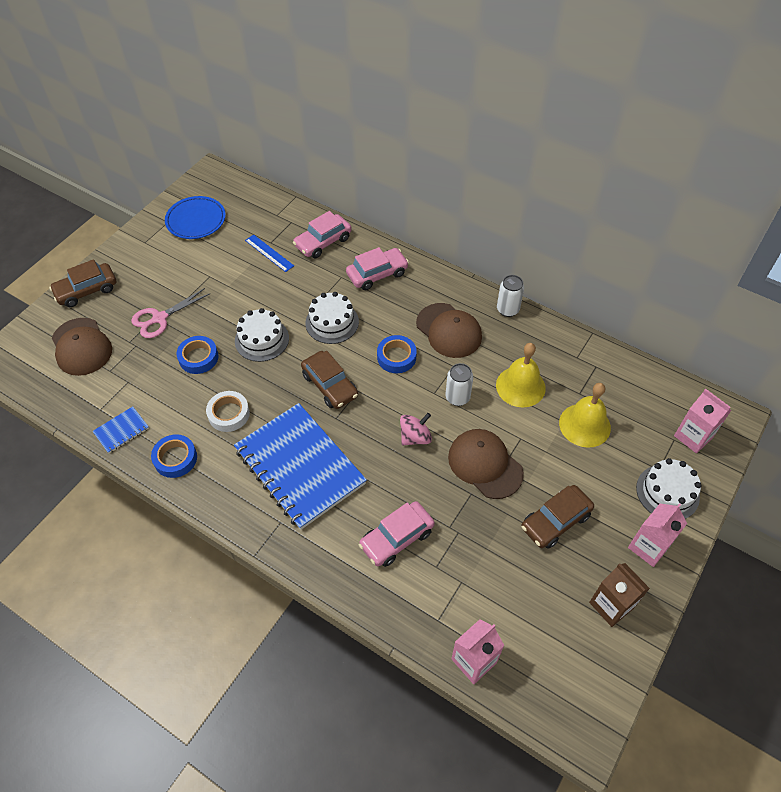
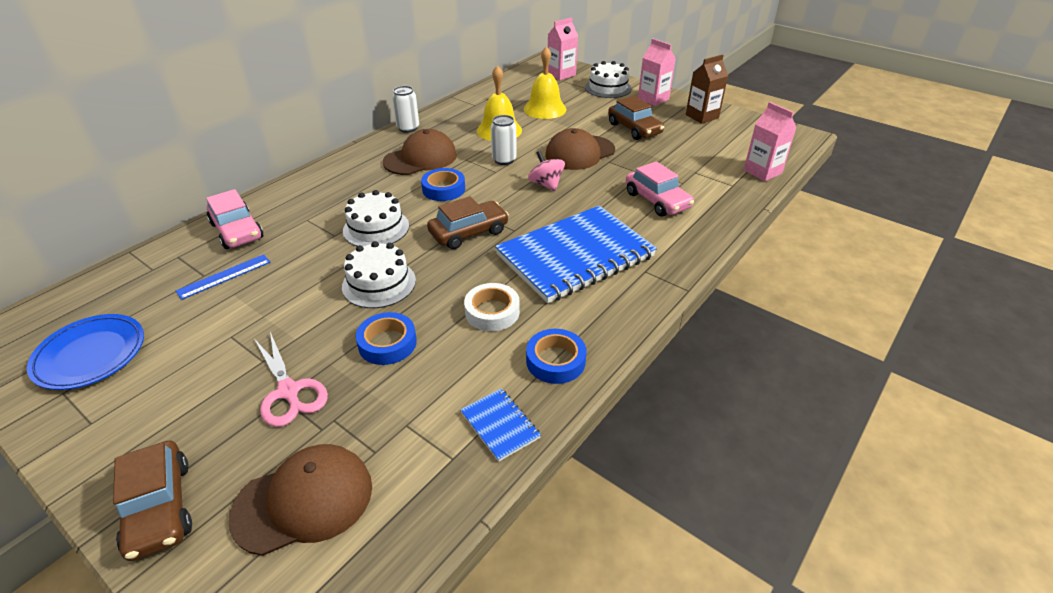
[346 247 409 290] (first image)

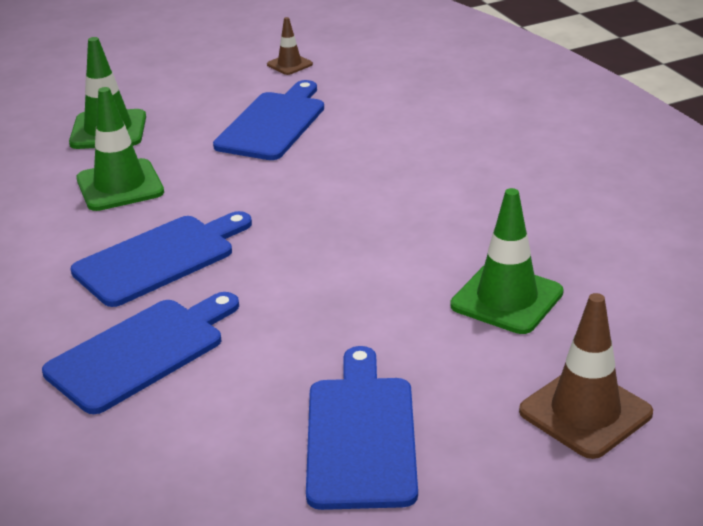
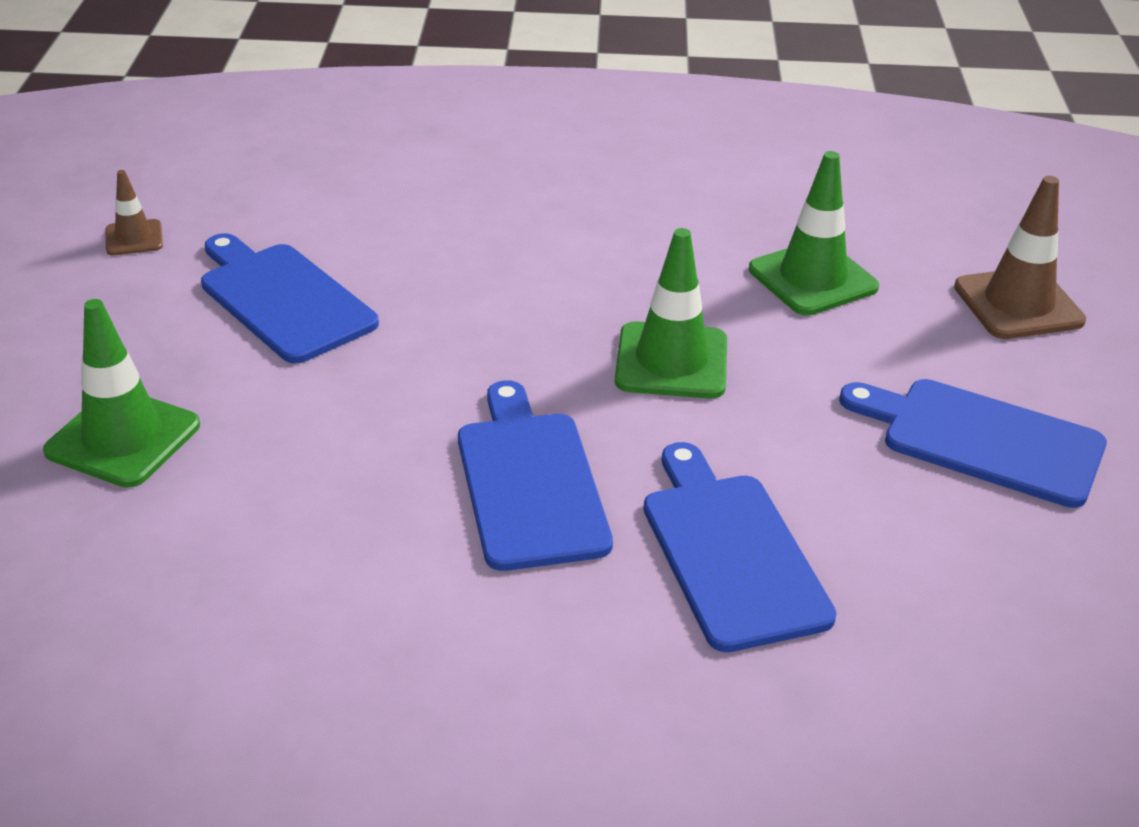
[615 228 727 399]

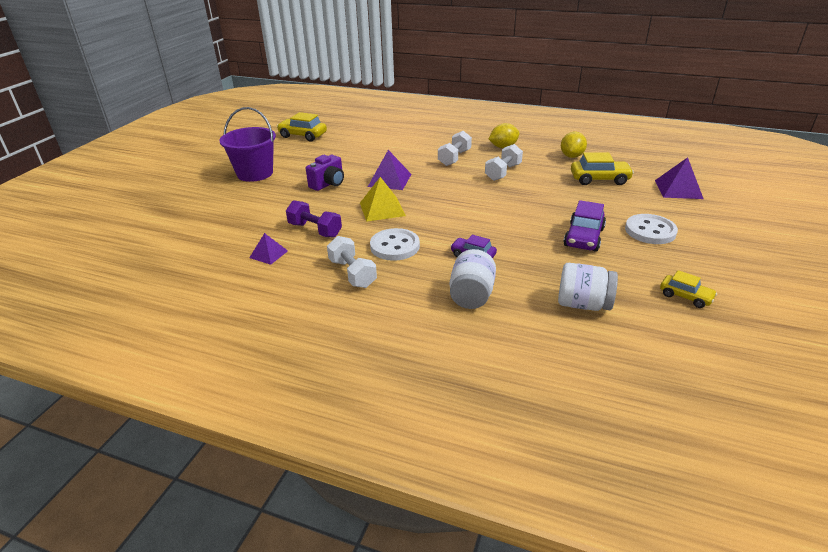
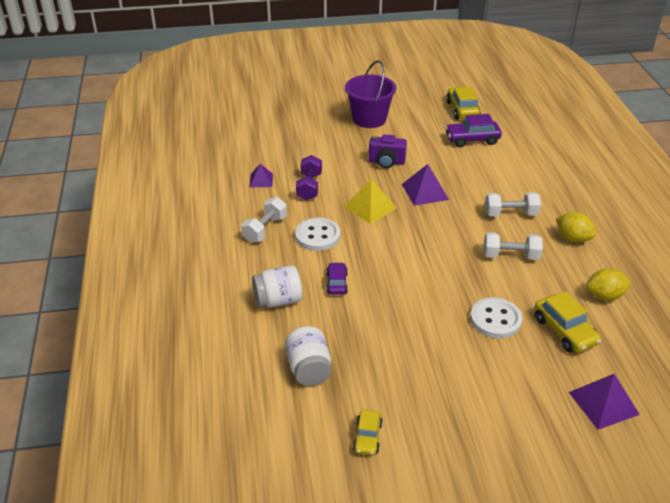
[445 114 502 147]
[470 297 523 338]

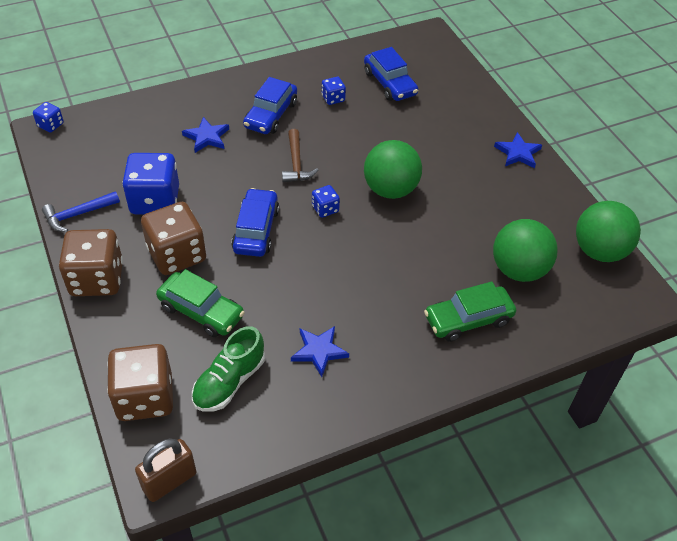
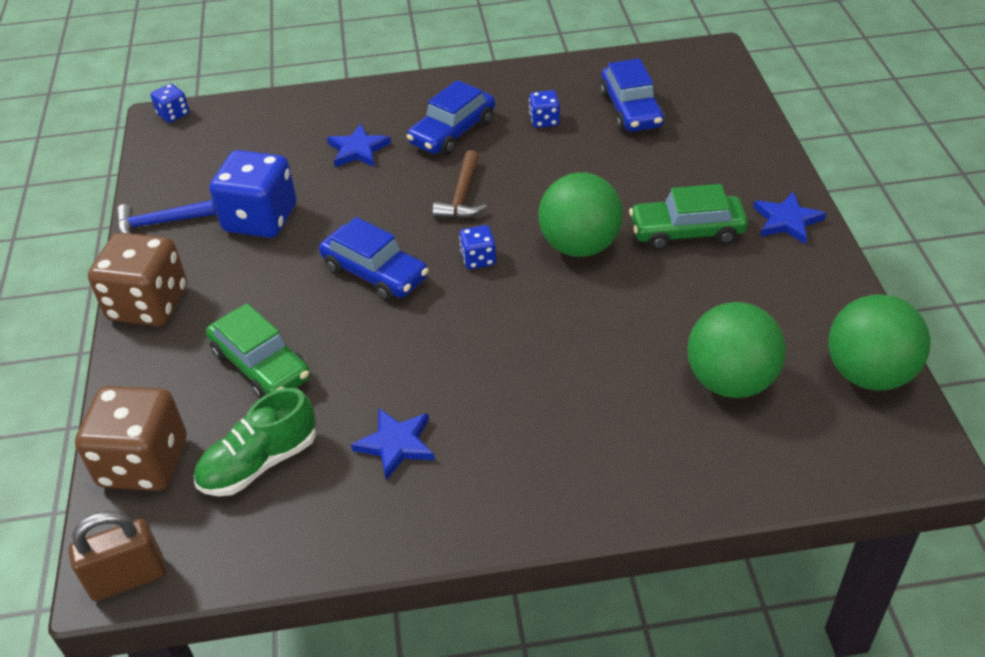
[141 202 206 275] (first image)
[629 184 748 250]
[319 217 429 301]

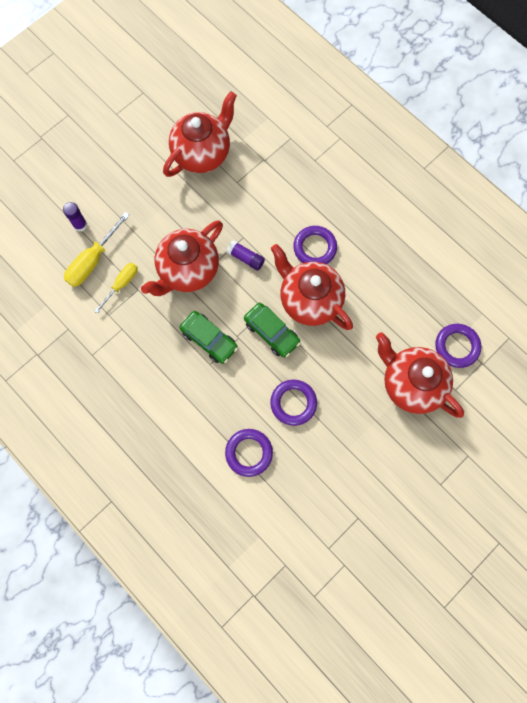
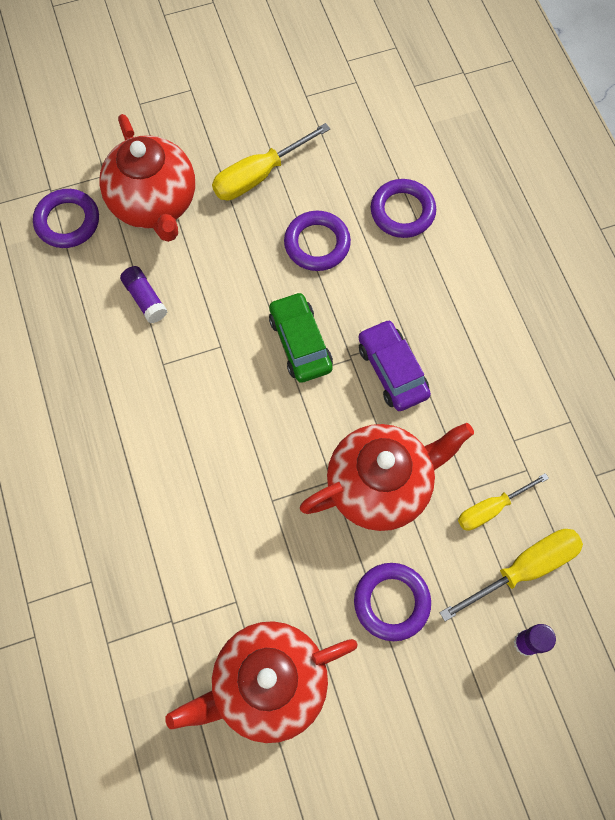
[271 244 353 330] (first image)
[212 123 330 200]
[120 266 167 323]
[354 563 431 641]
[358 319 431 411]

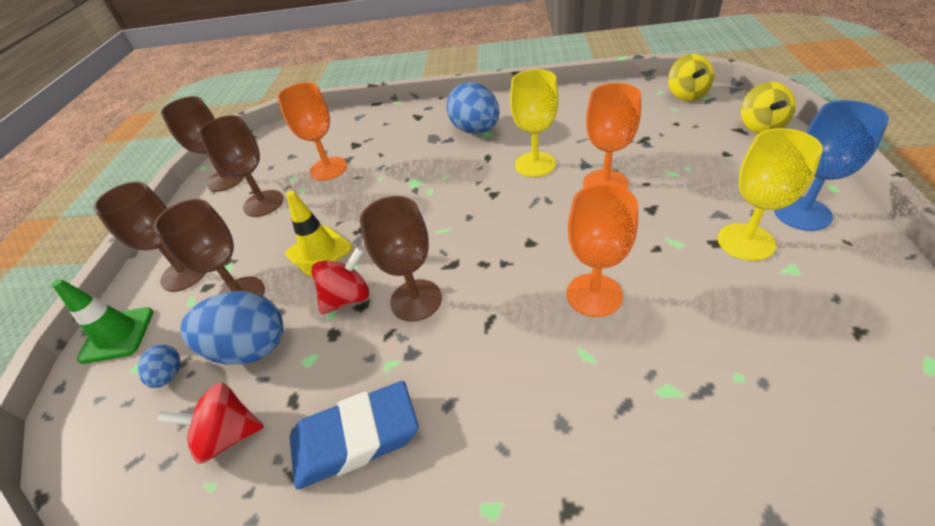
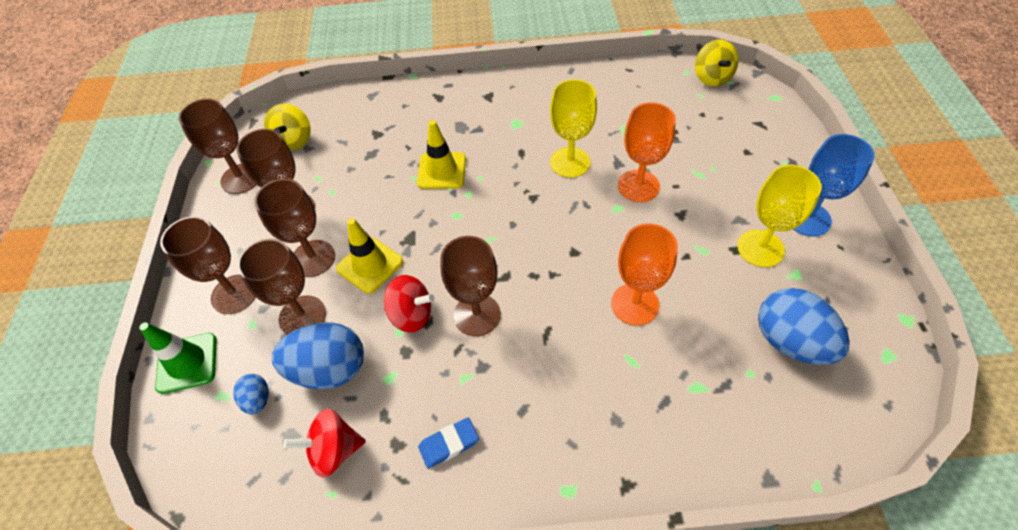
[277 82 347 181] (first image)
[254 179 335 277]
[417 120 466 189]
[758 288 850 365]
[264 103 311 151]
[384 275 435 332]
[418 418 479 469]

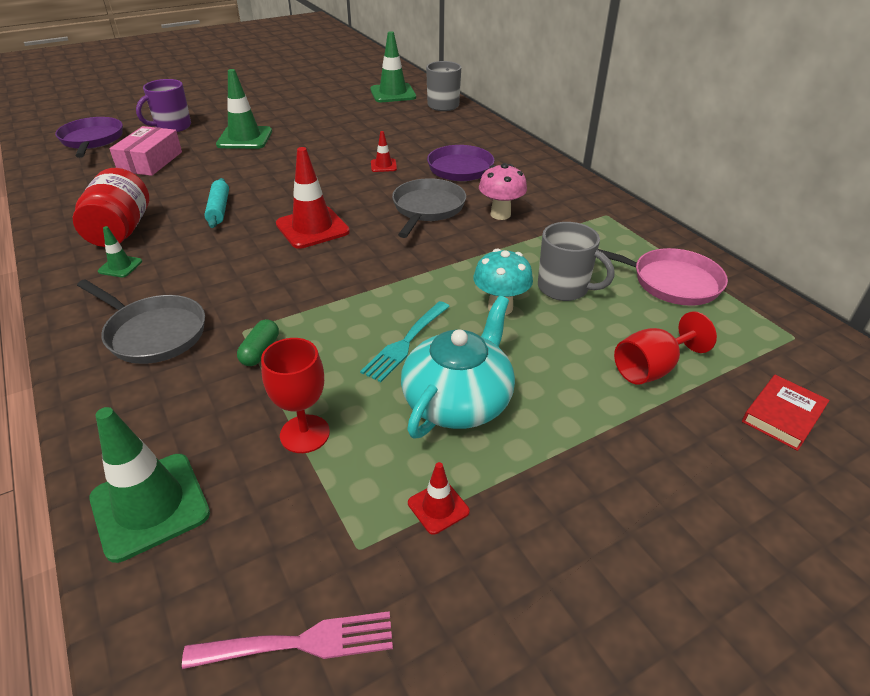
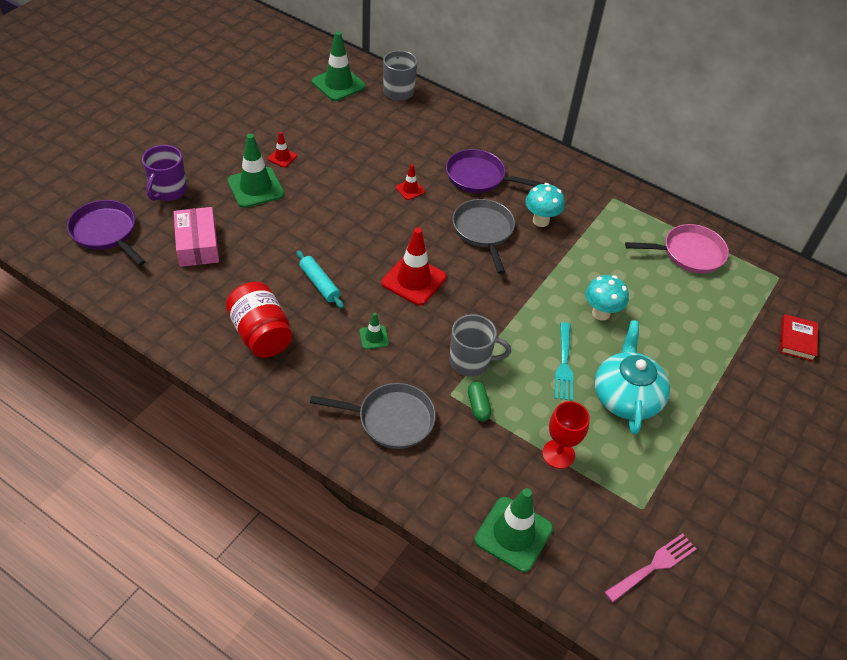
[614 311 717 385] (first image)
[359 313 389 349]
[268 132 297 167]
[449 314 511 377]
[525 183 565 227]

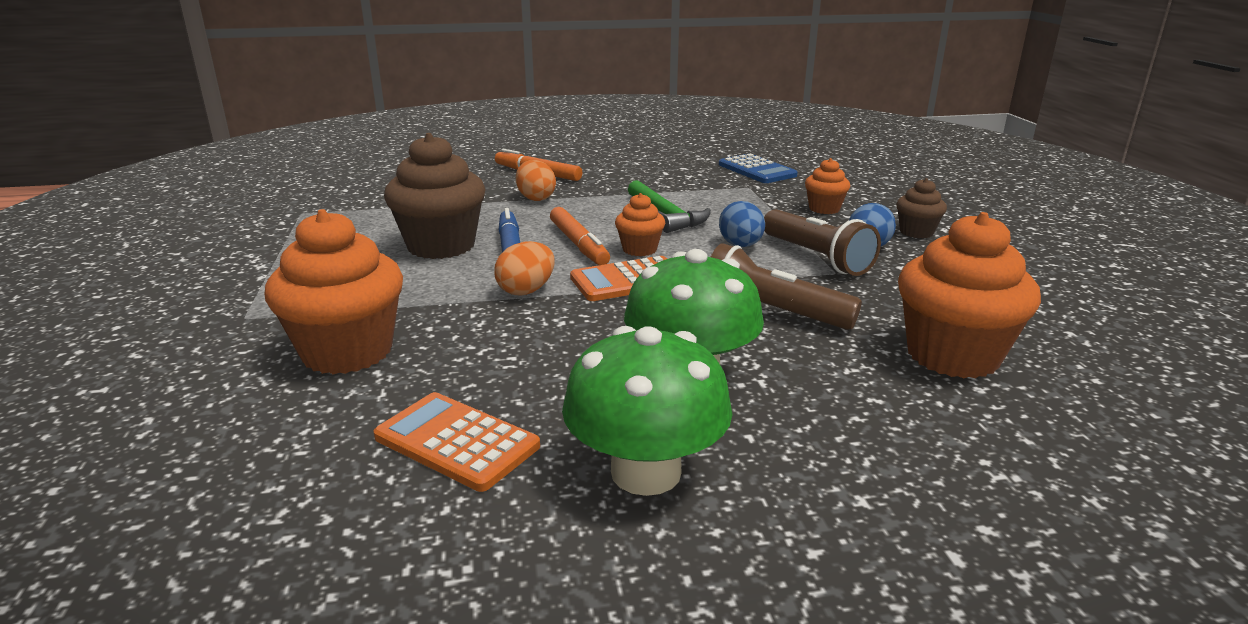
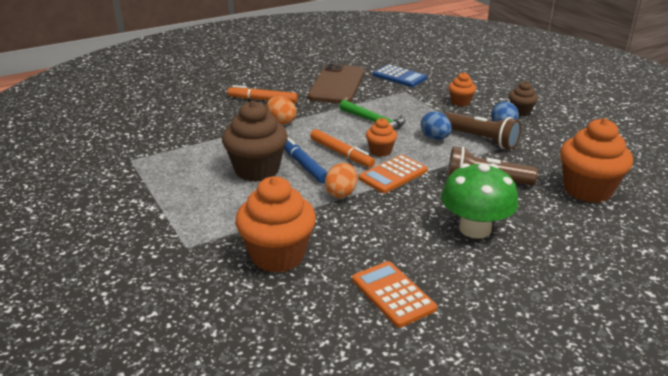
[562 326 733 496] (first image)
[308 63 364 103]
[352 261 437 328]

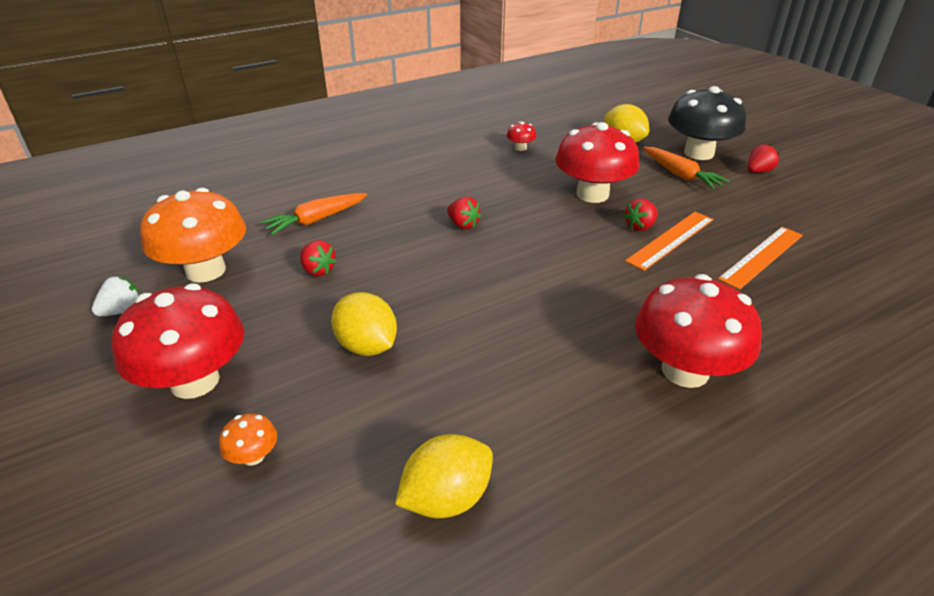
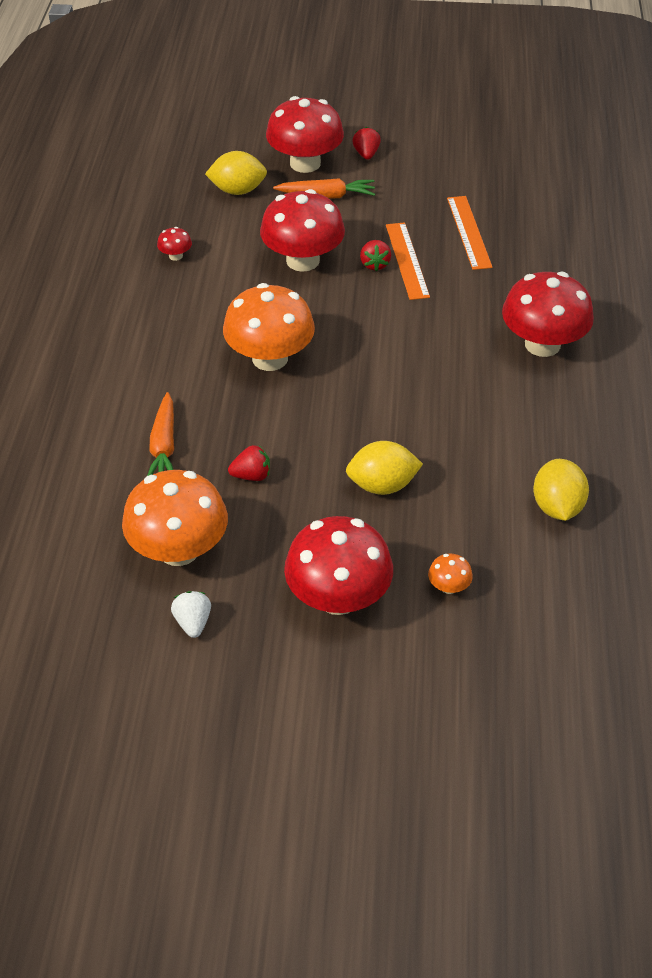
[223 283 315 371]
[266 96 344 173]

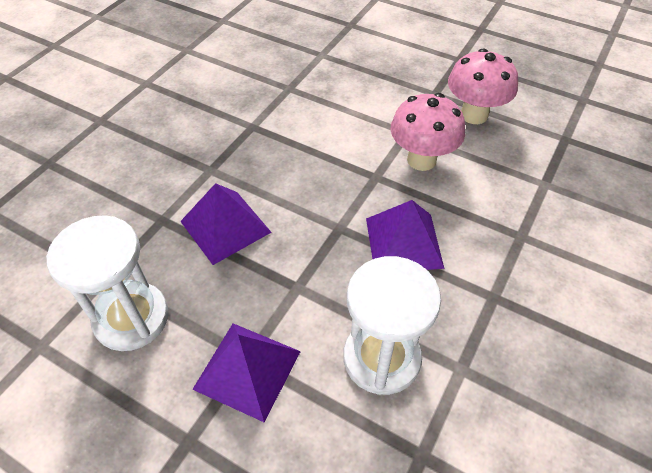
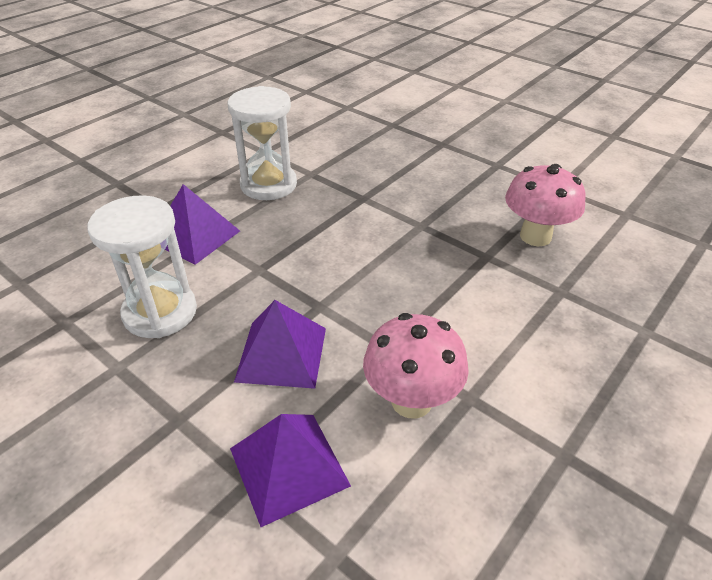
[230 414 351 527]
[505 164 586 246]

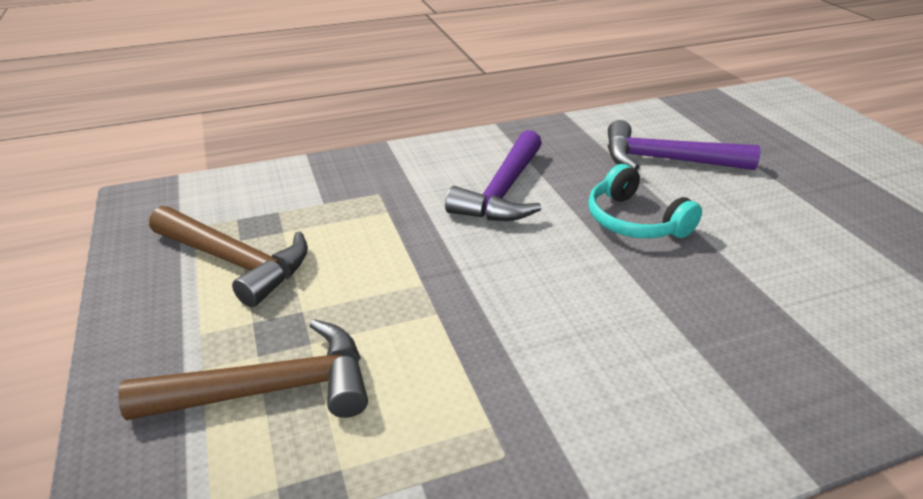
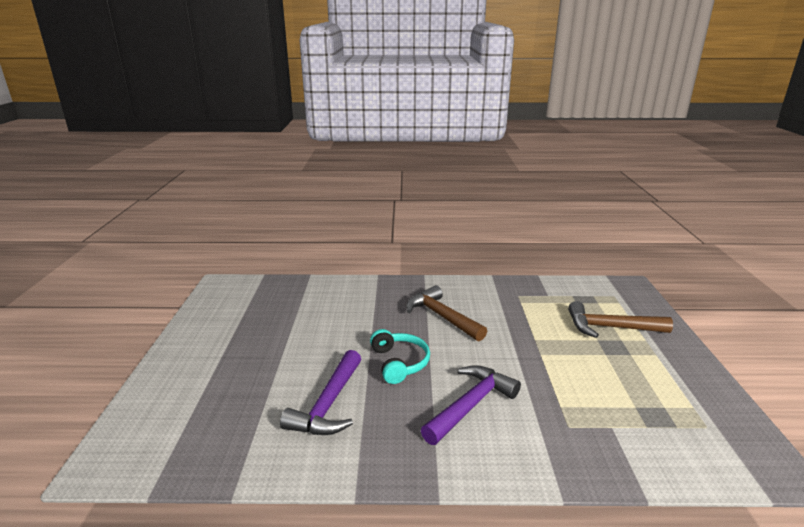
[406 285 487 341]
[280 350 361 435]

